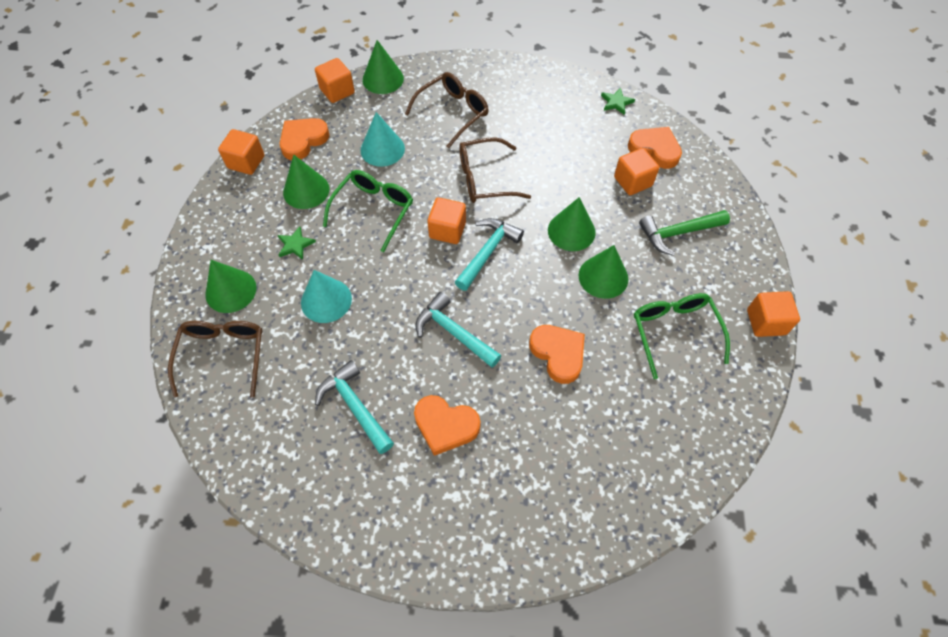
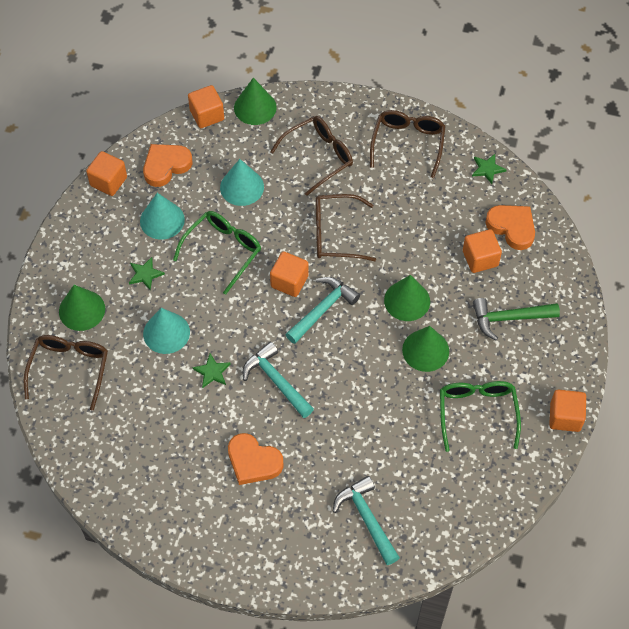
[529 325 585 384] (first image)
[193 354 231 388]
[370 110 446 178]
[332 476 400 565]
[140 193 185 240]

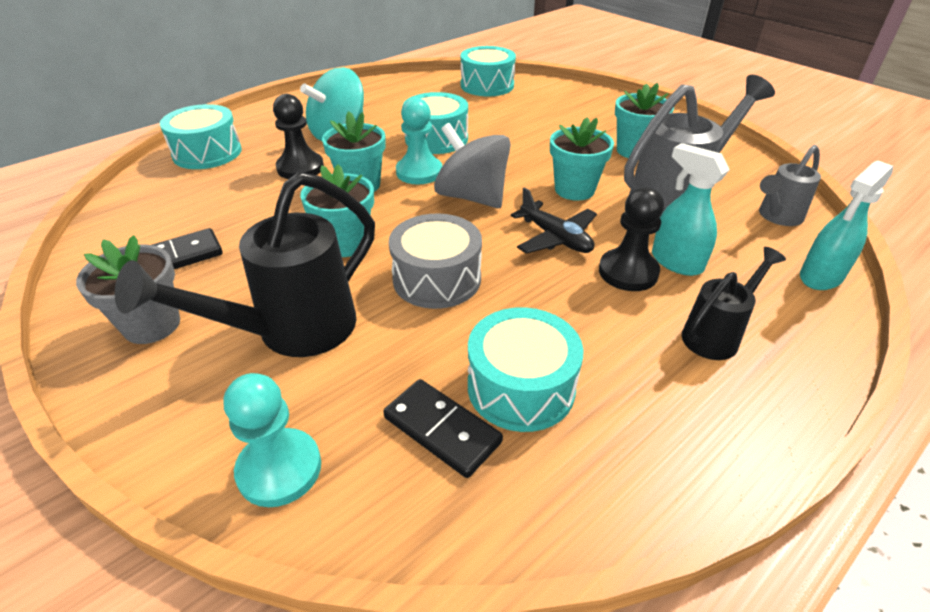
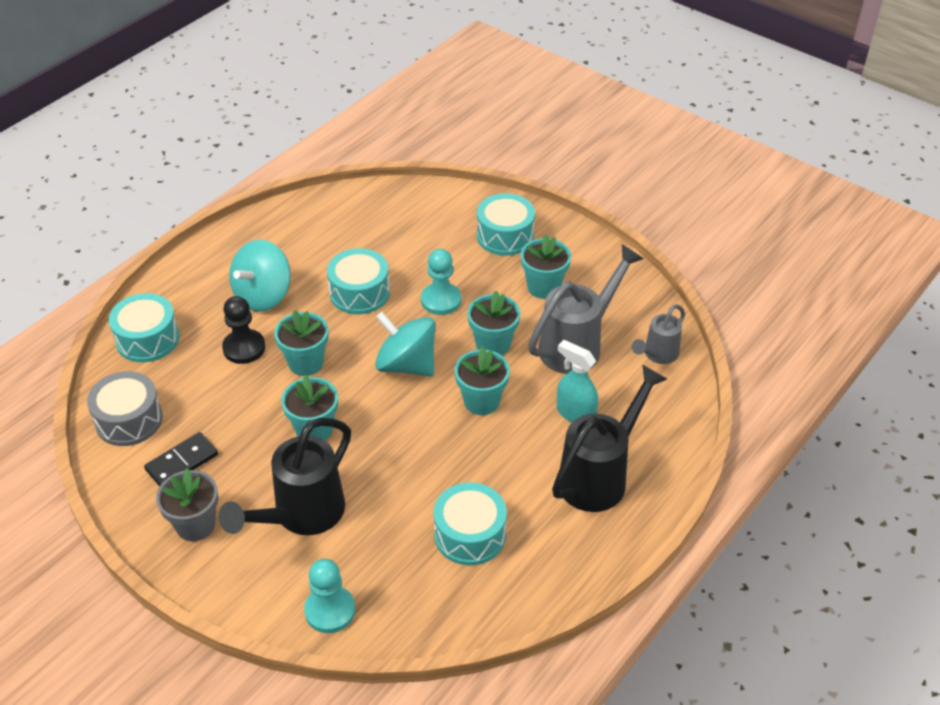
[383 379 503 478] (first image)
[599 187 664 291] (first image)
[800 161 893 290] (first image)
[87 371 163 446]
[421 249 461 315]
[477 193 535 256]
[455 347 510 415]
[375 312 435 376]
[552 364 667 512]

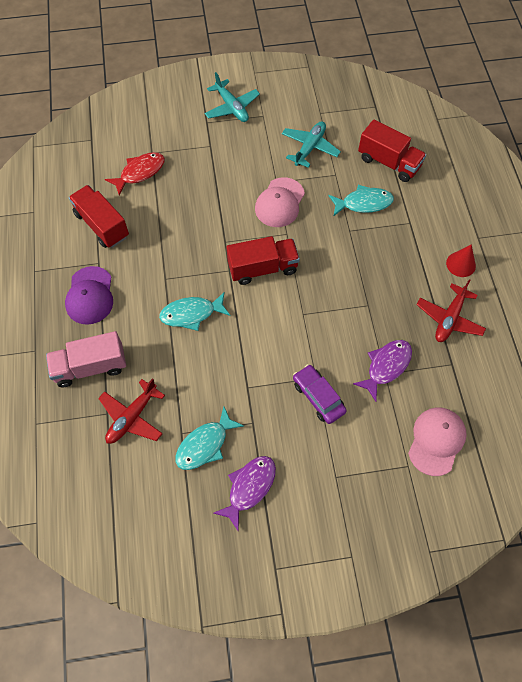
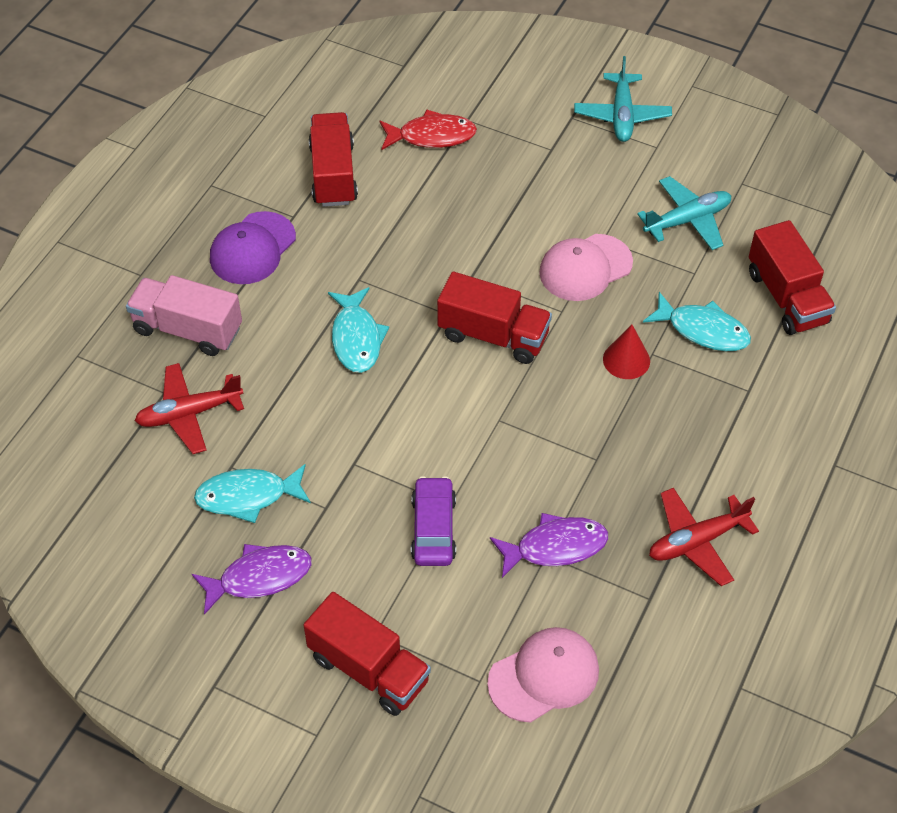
[304 592 431 716]
[603 325 650 379]
[328 287 389 373]

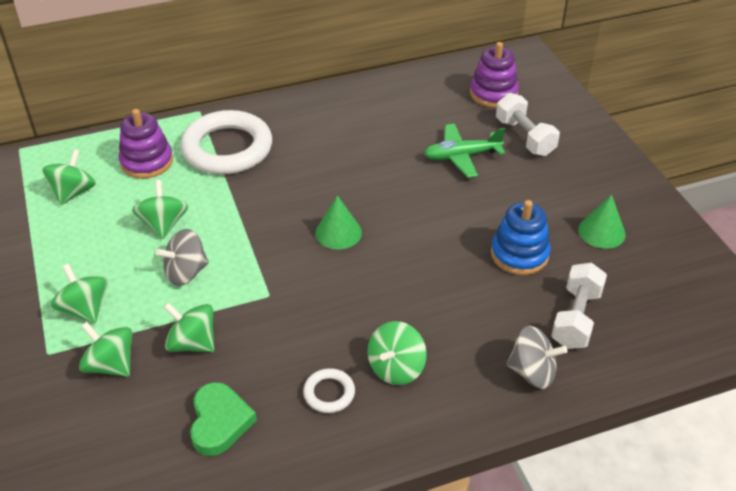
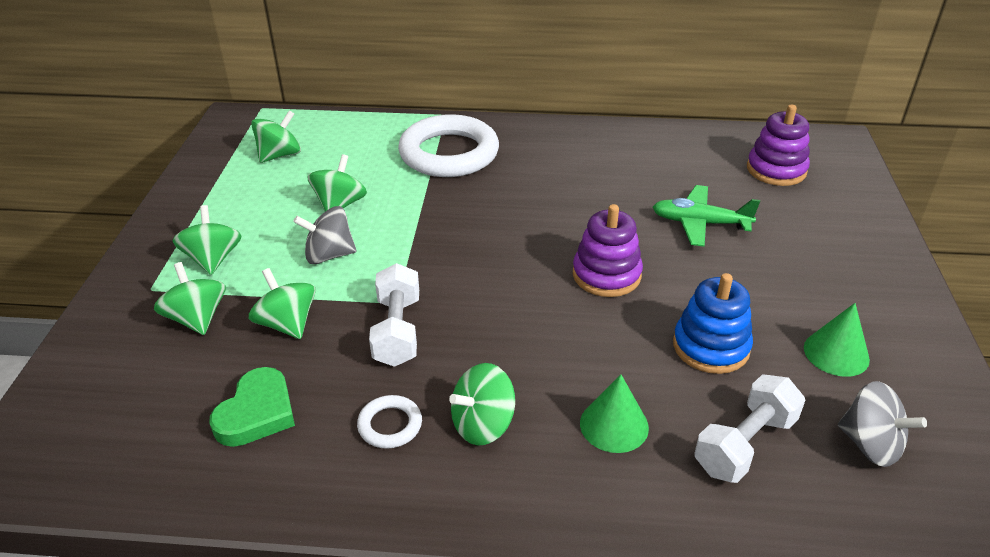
[573 204 643 297]
[580 375 649 453]
[369 263 419 367]
[838 381 927 467]

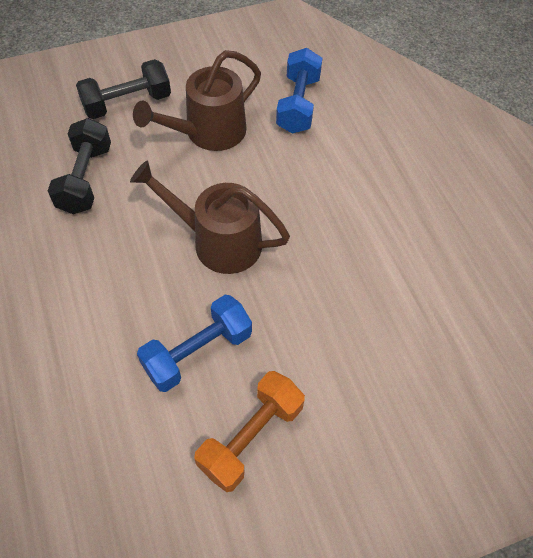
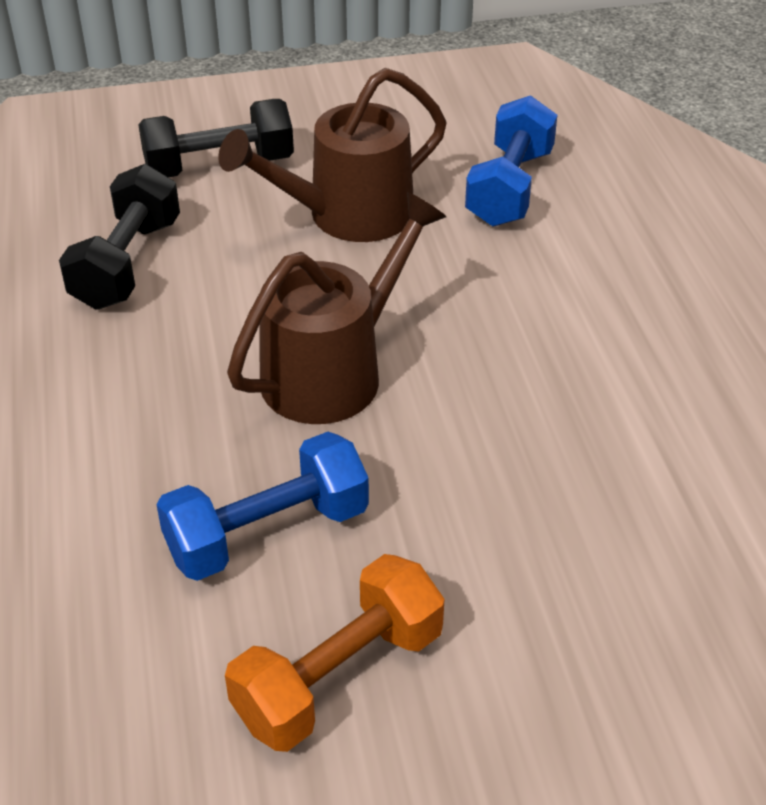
[227 192 446 424]

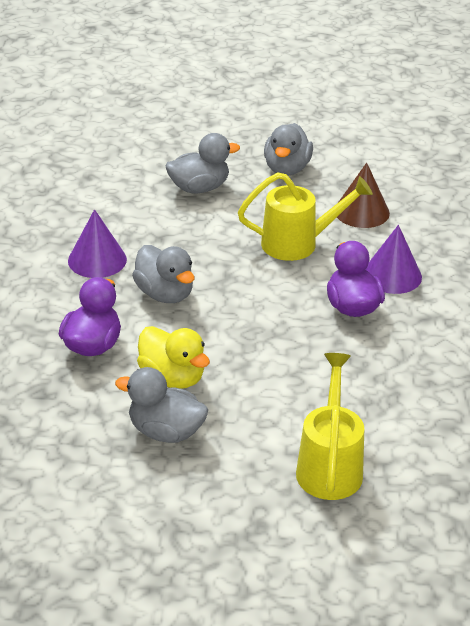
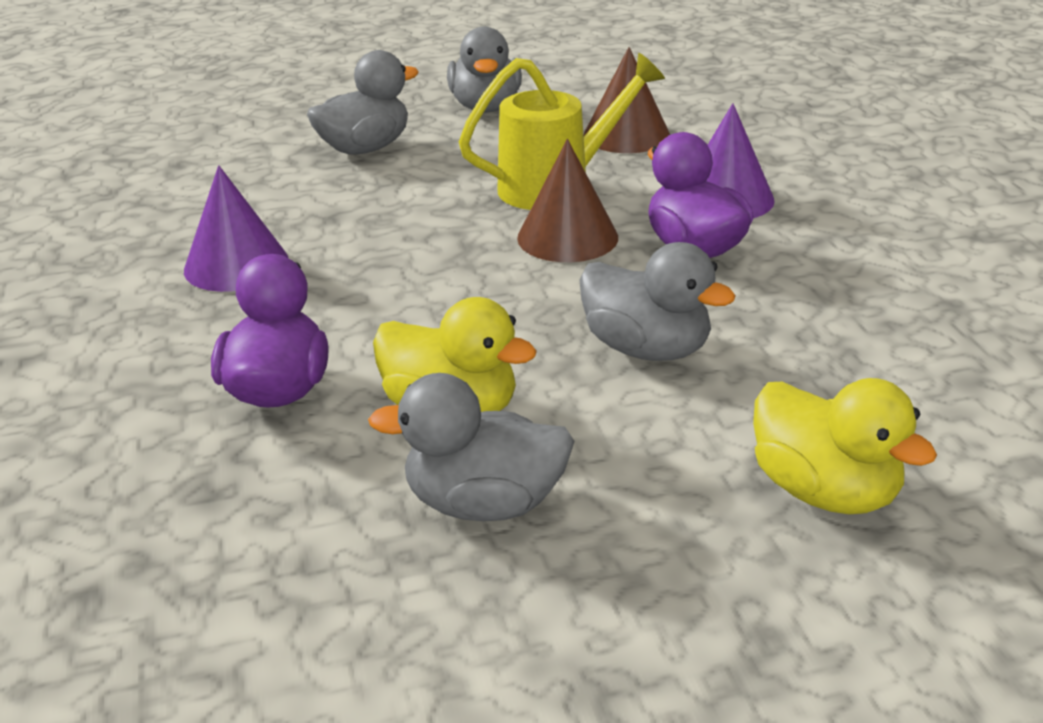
[517 139 618 262]
[580 242 735 361]
[753 378 937 514]

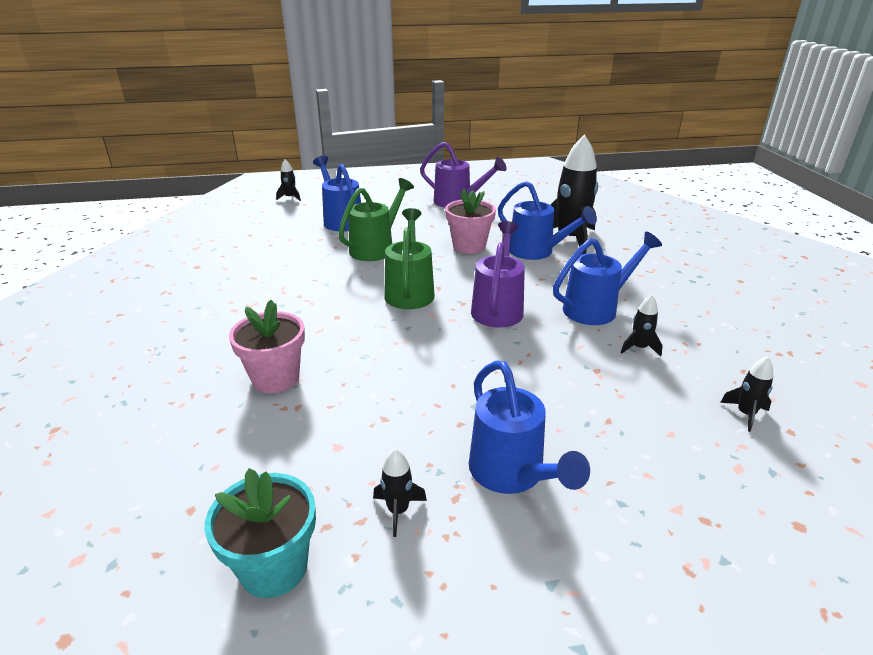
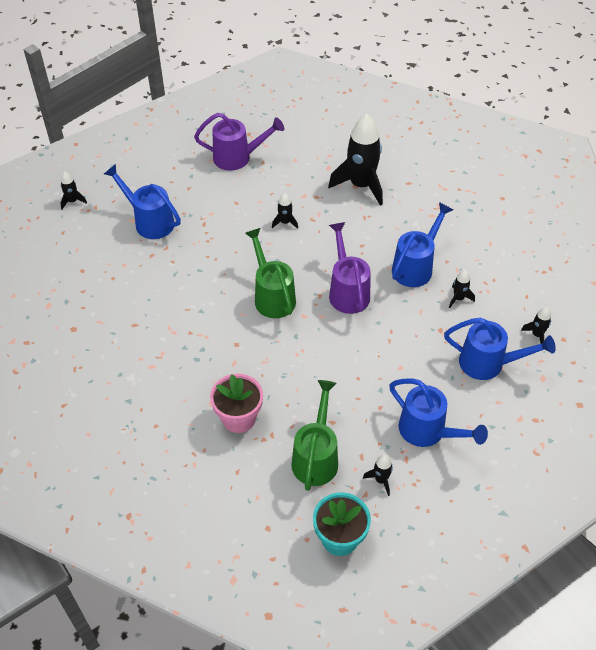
[291 380 338 491]
[444 318 556 380]
[272 193 298 229]

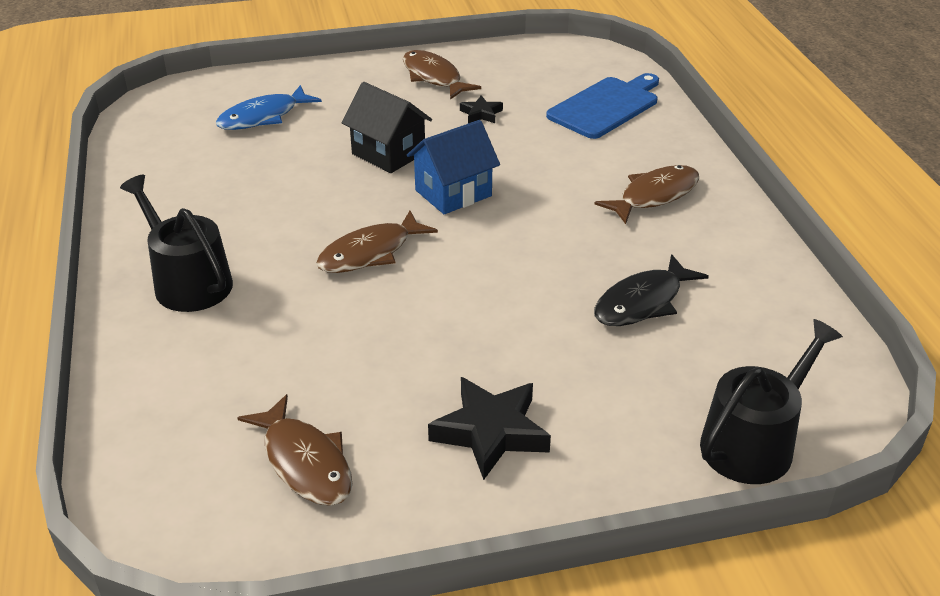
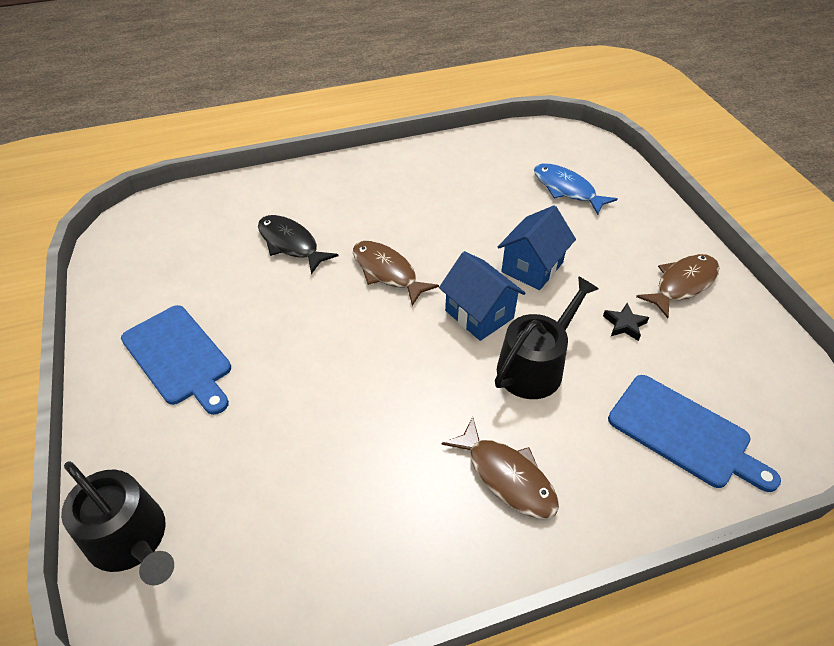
[237 394 353 506] (first image)
[495 276 599 399]
[258 215 339 274]
[121 305 231 415]
[498 205 576 290]

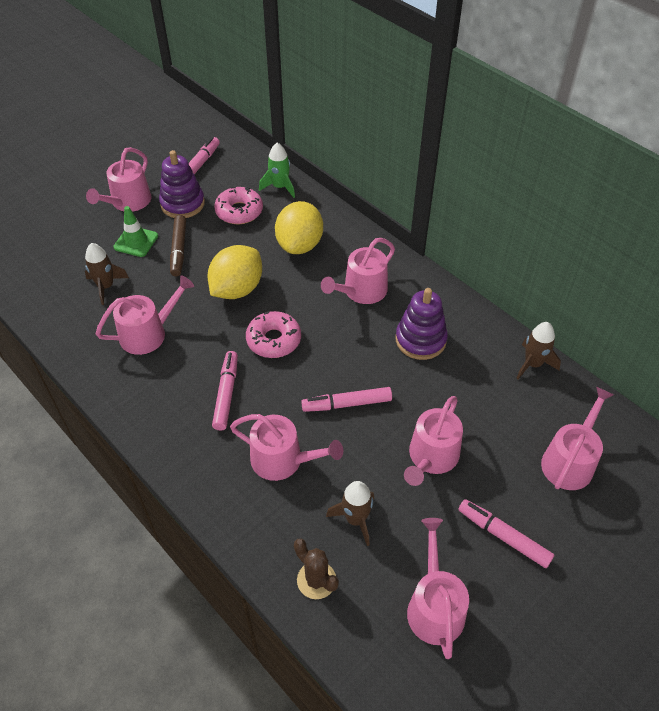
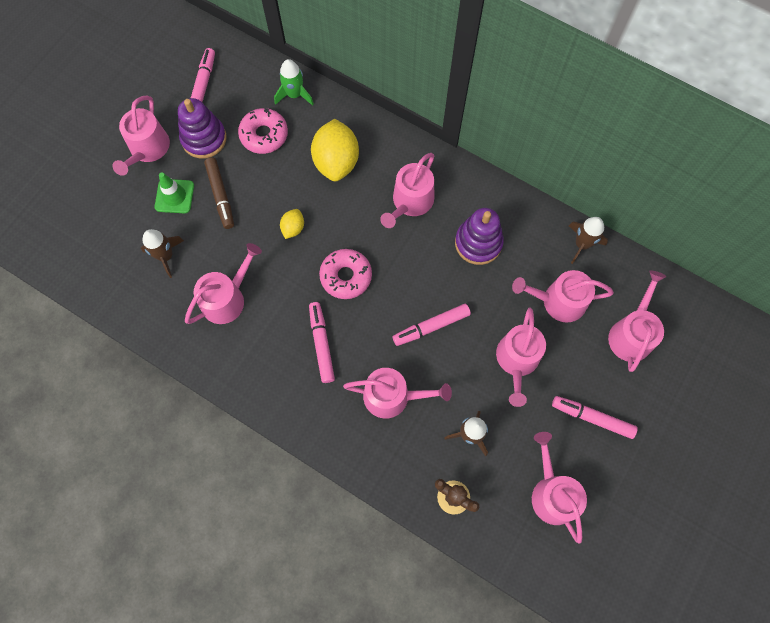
[512 270 614 323]
[280 209 304 239]

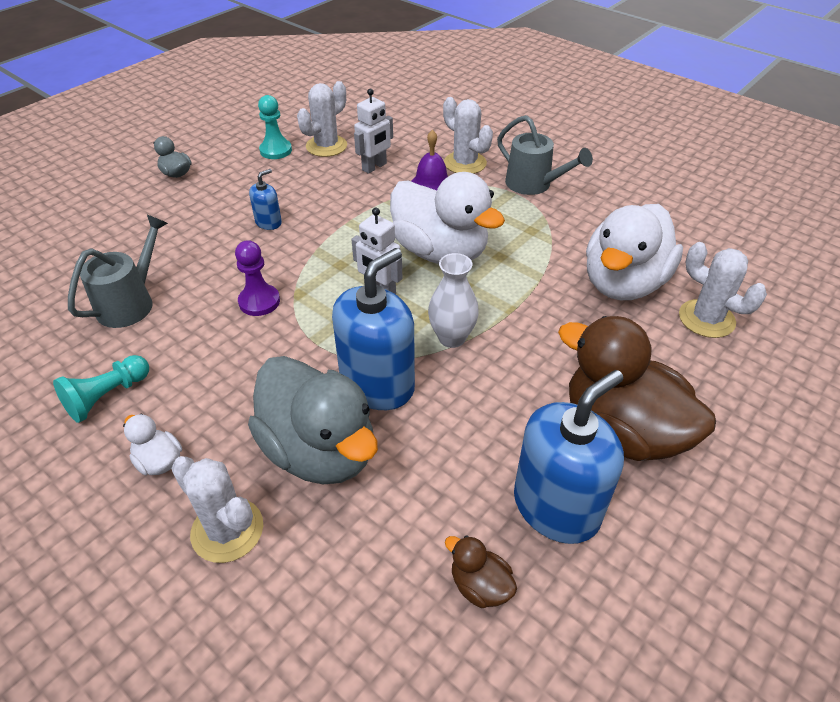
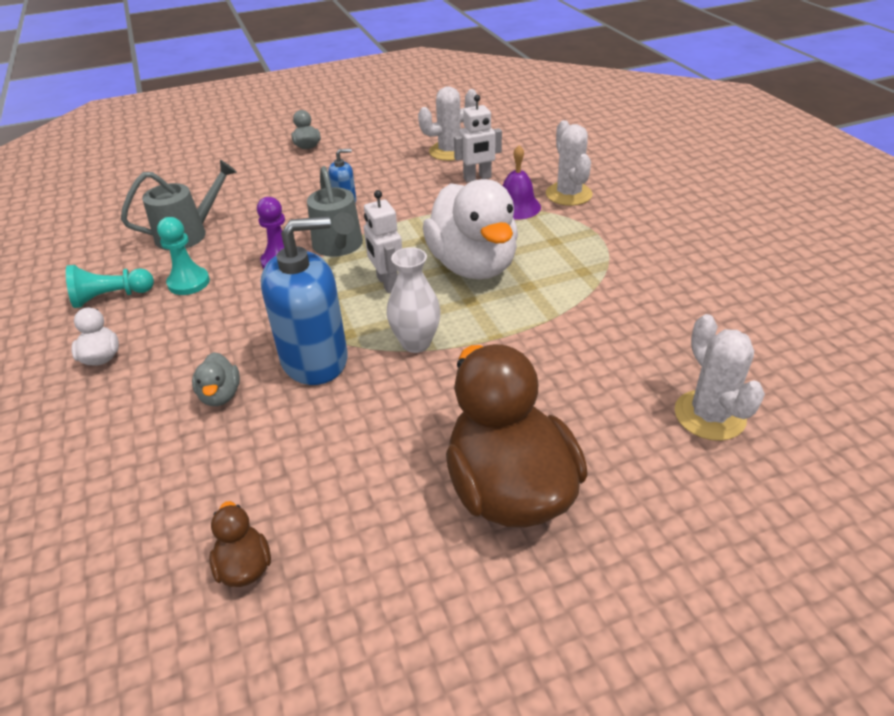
[171 456 263 563] (first image)
[514 370 624 544] (first image)
[586 204 683 300] (first image)
[157 217 210 295]
[307 166 363 257]
[192 352 240 406]

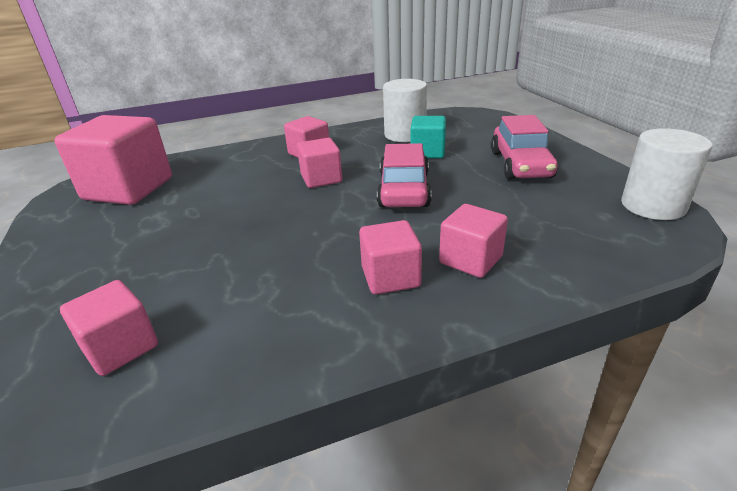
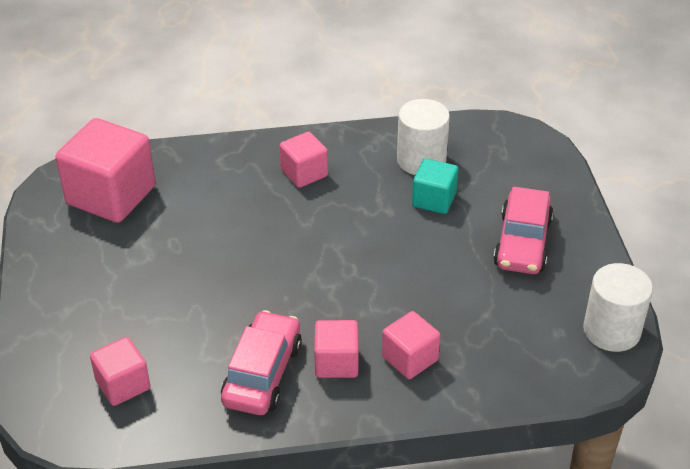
[297 138 342 188] (first image)
[221 310 302 415]

